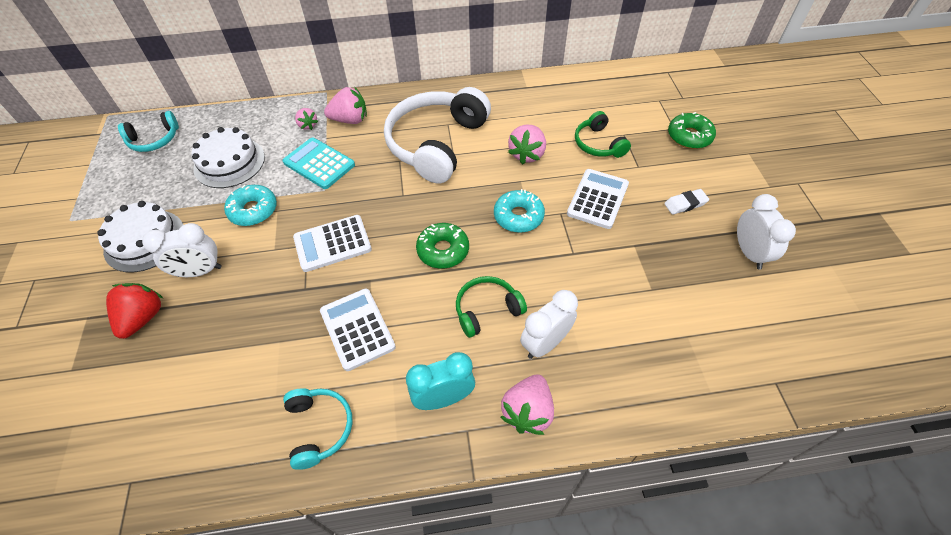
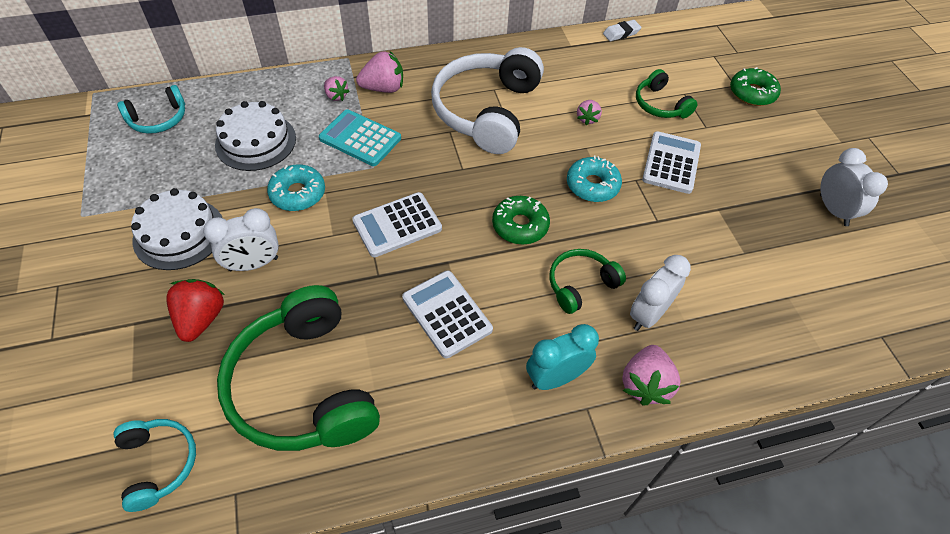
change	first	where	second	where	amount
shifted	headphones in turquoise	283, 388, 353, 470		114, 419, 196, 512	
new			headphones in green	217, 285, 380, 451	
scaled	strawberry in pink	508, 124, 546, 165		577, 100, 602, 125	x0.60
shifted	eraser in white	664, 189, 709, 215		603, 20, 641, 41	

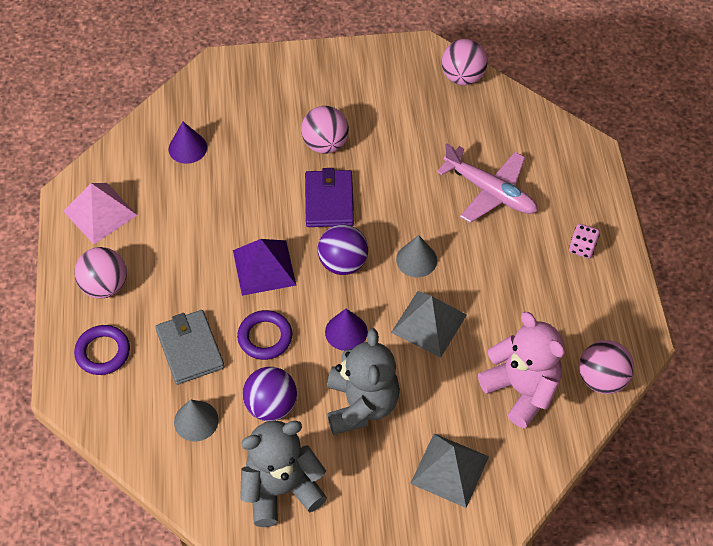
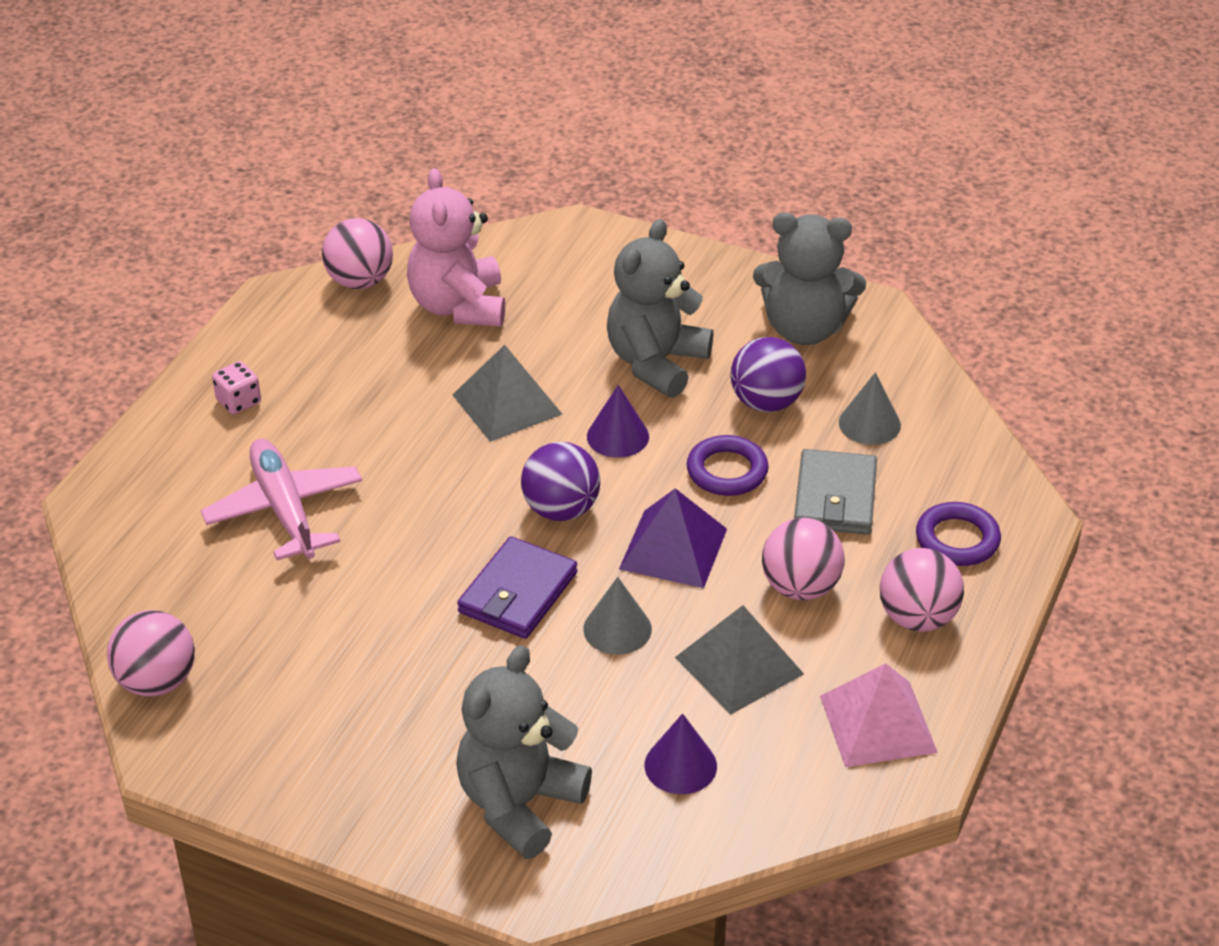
change	first	where	second	where	amount
new			teddy bear in grey	456, 645, 592, 859	
shifted	cone in grey	396, 235, 437, 277		583, 577, 652, 655	
shifted	pyramid in grey	410, 433, 489, 508		675, 605, 804, 715	
shifted	ball in pink	301, 106, 349, 154		762, 518, 845, 600	

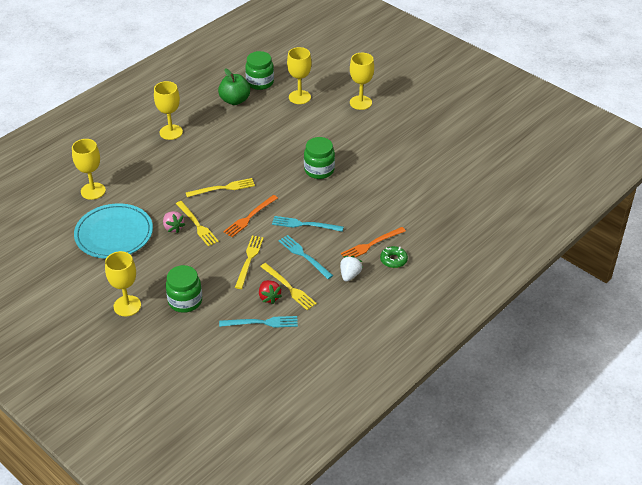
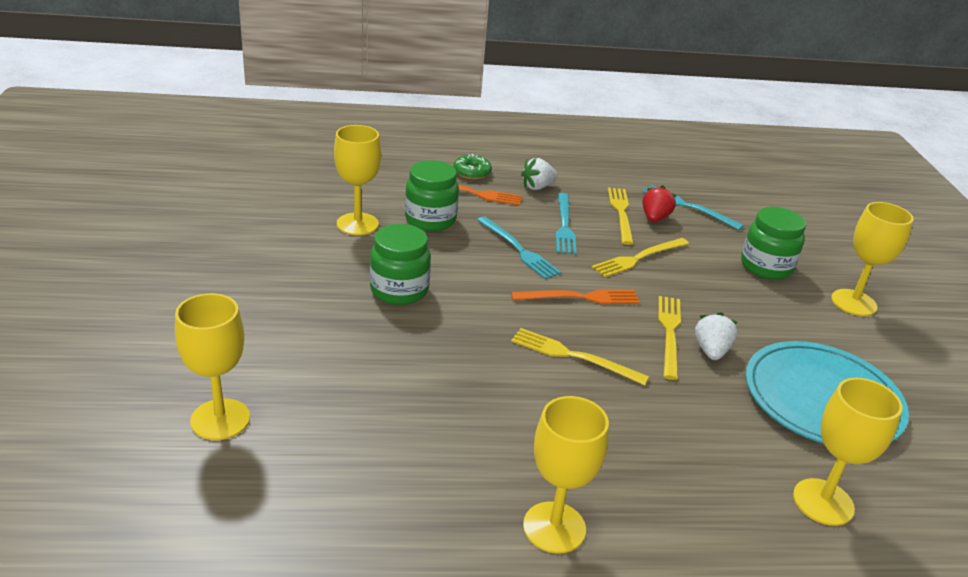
change	first	where	second	where	amount
shifted	goblet in yellow	350, 53, 374, 110		334, 125, 381, 235	
shifted	jar in green	245, 51, 274, 90		405, 160, 459, 231	
repainted	strawberry in pink	163, 211, 185, 233	strawberry in white	695, 312, 738, 360	
gone	apple in green	218, 68, 250, 105			

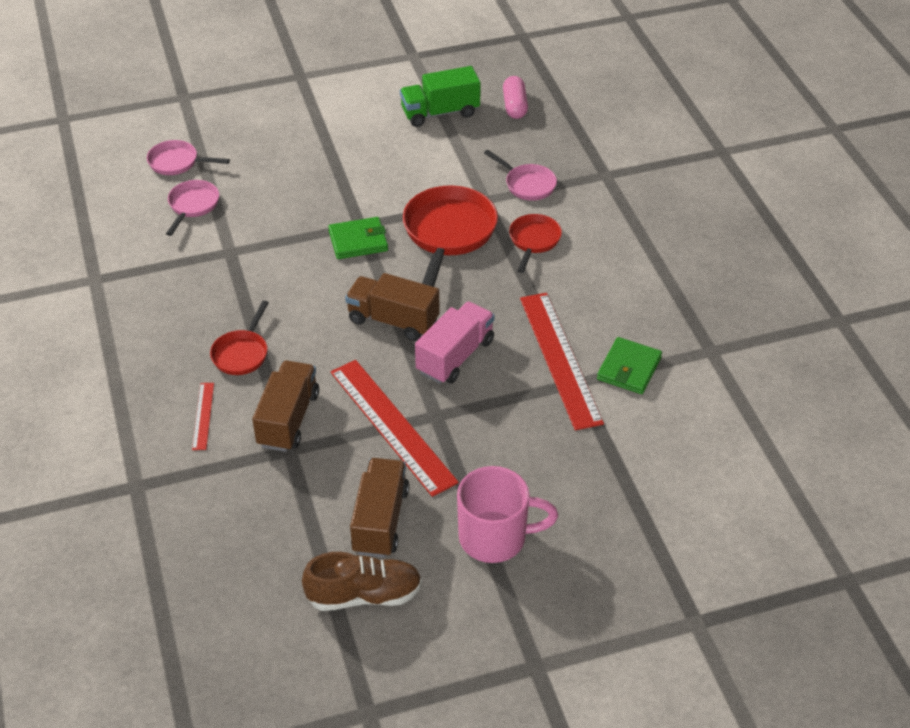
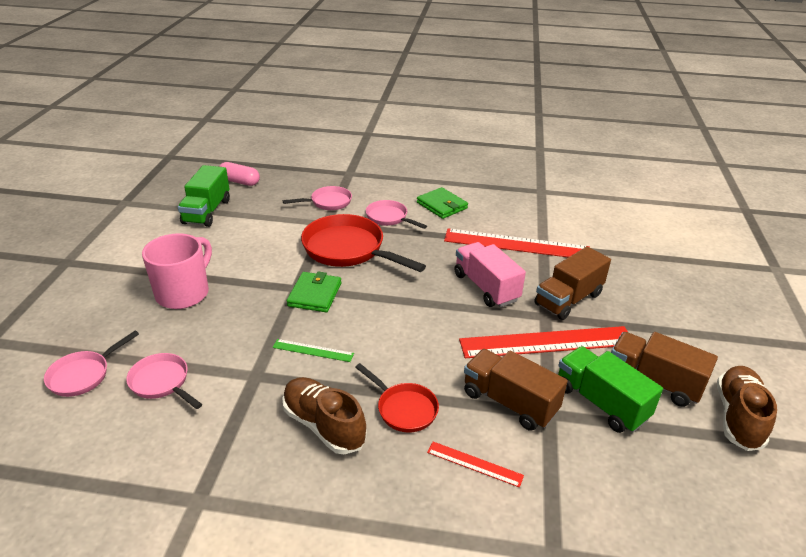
change	first	where	second	where	amount
shifted	mug in pink	457, 466, 558, 563		142, 233, 212, 309	
new			ruler in green	273, 339, 354, 362	
new			shoe in brown	282, 377, 367, 454	
repainted	pan in red	509, 214, 562, 273	pan in pink	366, 200, 427, 229	
shifted	wallet in green	597, 337, 662, 394		417, 187, 468, 219	
shifted	truck in brown	345, 273, 440, 341		534, 247, 611, 320	
new			truck in green	558, 346, 663, 433	

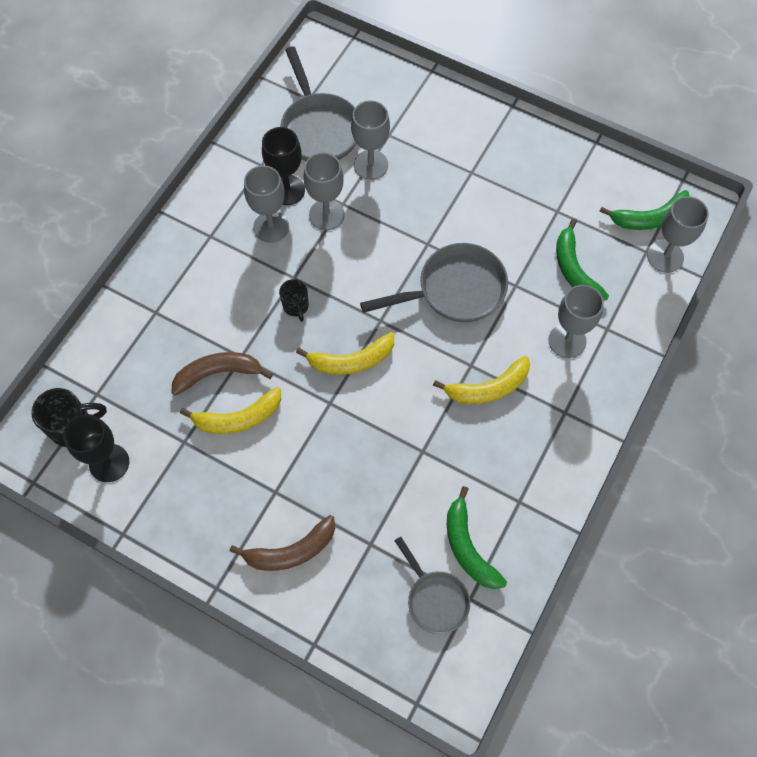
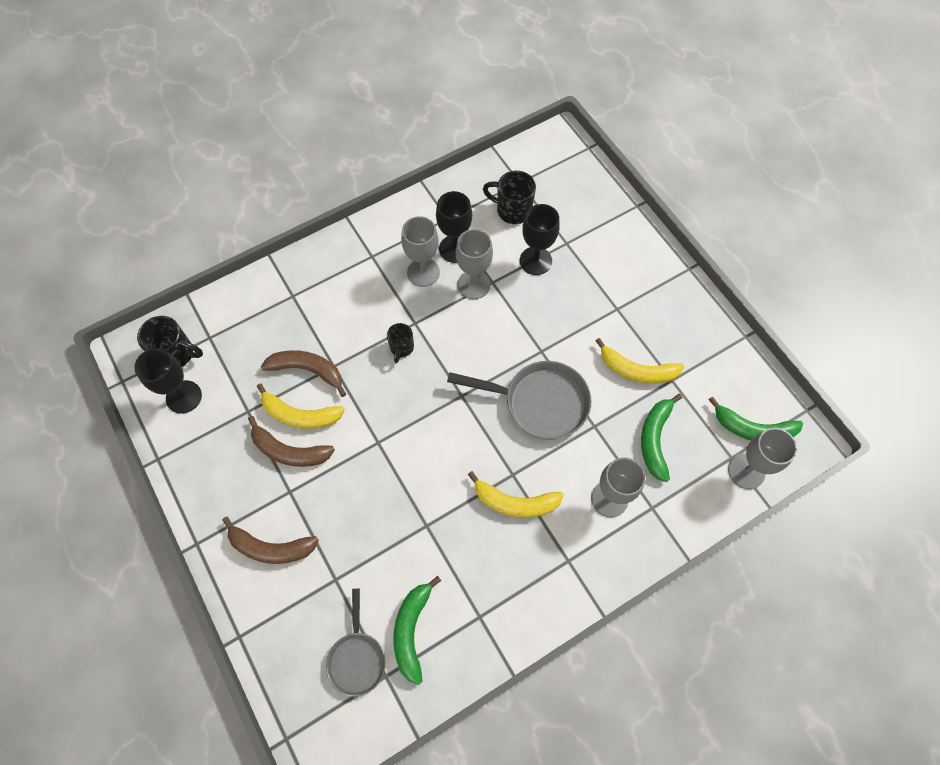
change	first	where	second	where	amount
new			banana in brown	248, 416, 335, 467	
swapped	pan in grey	280, 46, 356, 161	mug in black	483, 171, 536, 224	
repainted	goblet in grey	351, 100, 390, 180	goblet in black	520, 204, 560, 275	
shifted	banana in yellow	296, 332, 394, 375		595, 338, 685, 384	

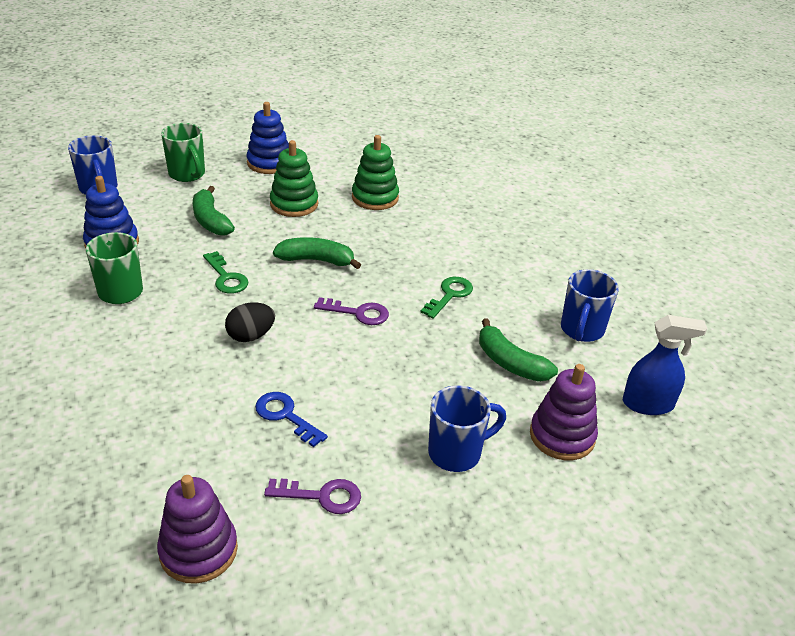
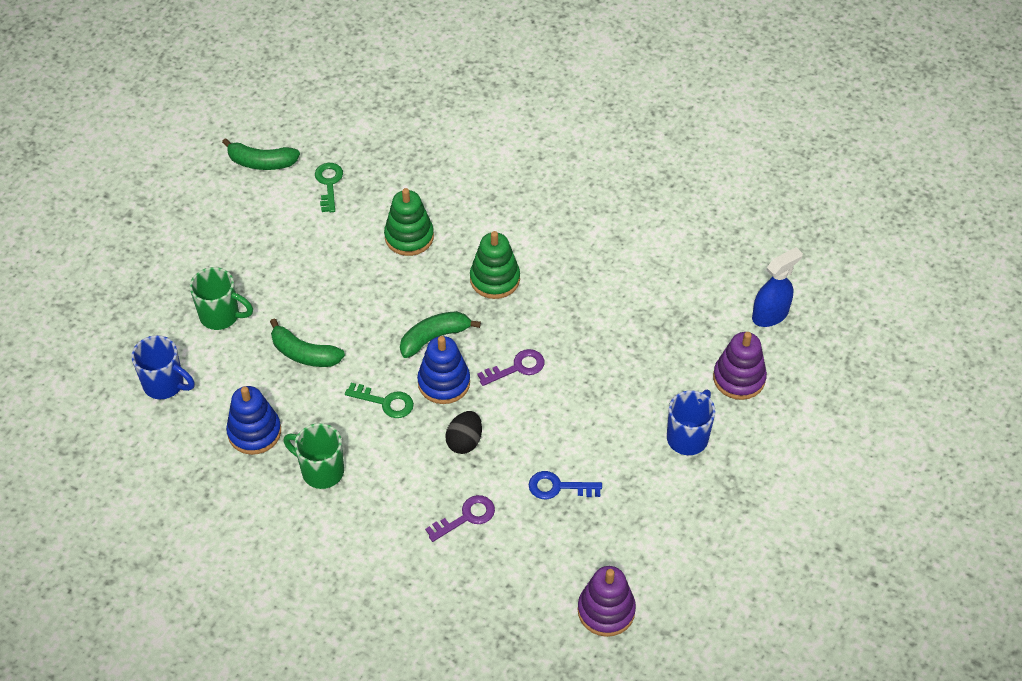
change	first	where	second	where	amount
shifted	banana in green	479, 318, 558, 381		222, 138, 300, 170	
shifted	key in green	420, 277, 473, 319		315, 163, 343, 212	
shifted	stacking toy in blue	246, 102, 289, 174		417, 336, 470, 404	
shifted	key in purple	264, 479, 361, 514		425, 495, 495, 542	
shifted	stacking toy in green	270, 140, 318, 217		470, 231, 520, 299	
gone	mug in blue	561, 269, 619, 342			

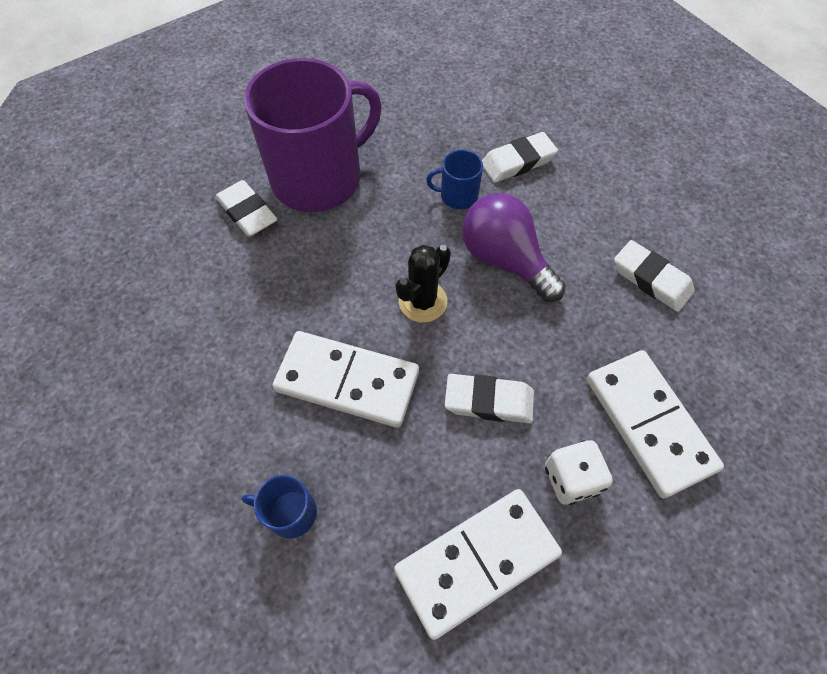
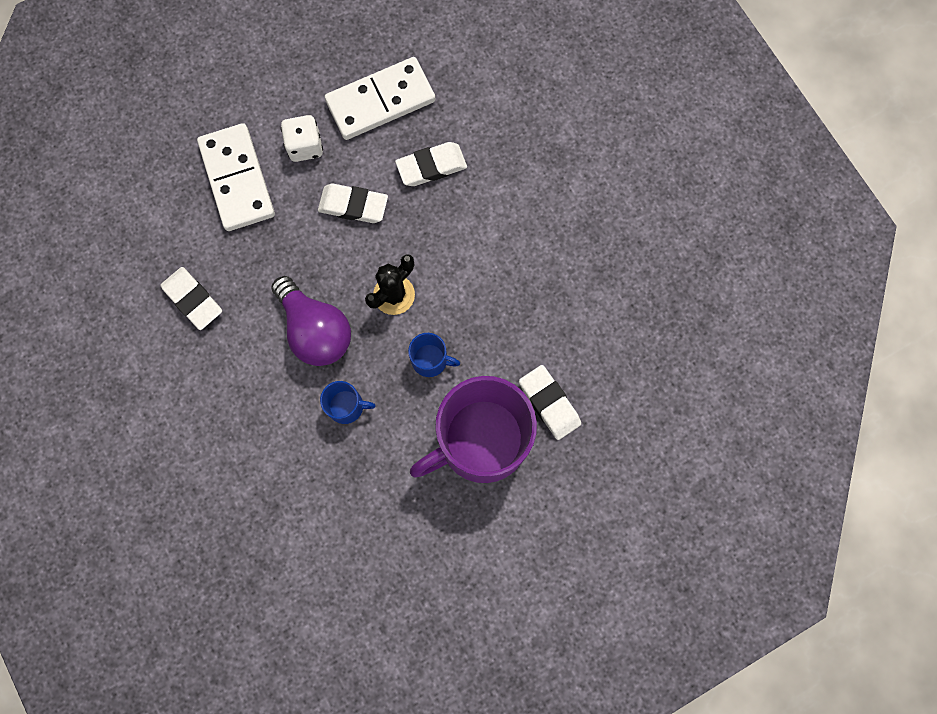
change	first	where	second	where	amount
shifted	eraser in white	482, 132, 558, 183		395, 142, 467, 186	
shifted	mug in blue	242, 475, 317, 539		408, 333, 460, 377	
gone	domino in white	273, 331, 419, 428			

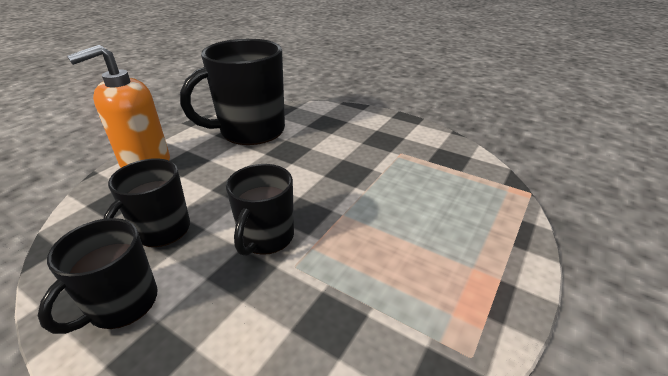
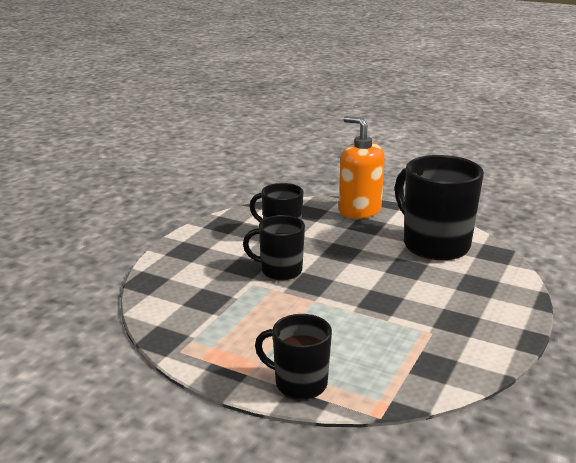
change	first	where	second	where	amount
shifted	mug in black	38, 218, 158, 334		255, 314, 332, 400	

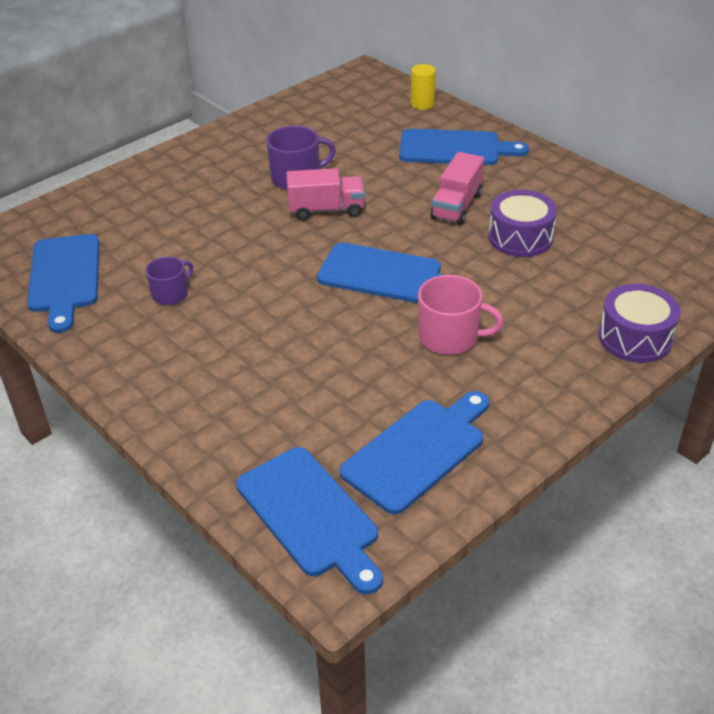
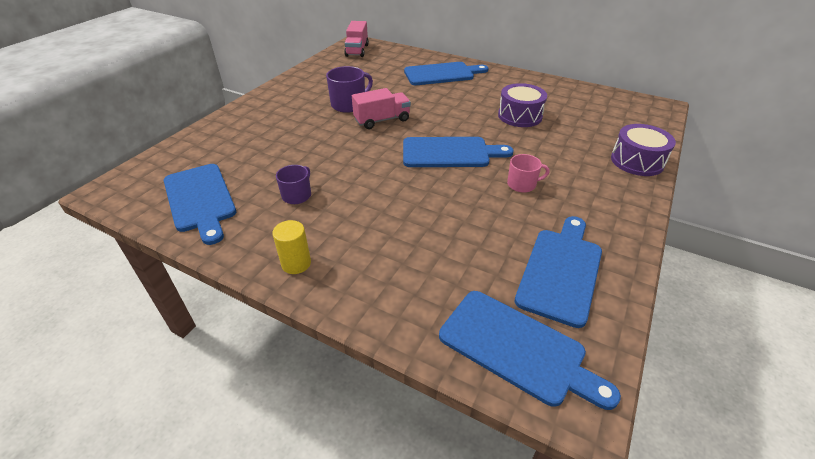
change	first	where	second	where	amount
shifted	cylinder in yellow	411, 64, 436, 110		272, 220, 311, 274	
shifted	truck in pink	430, 152, 484, 225		344, 21, 369, 57	
scaled	mug in pink	418, 275, 504, 355		507, 154, 549, 193	x0.65

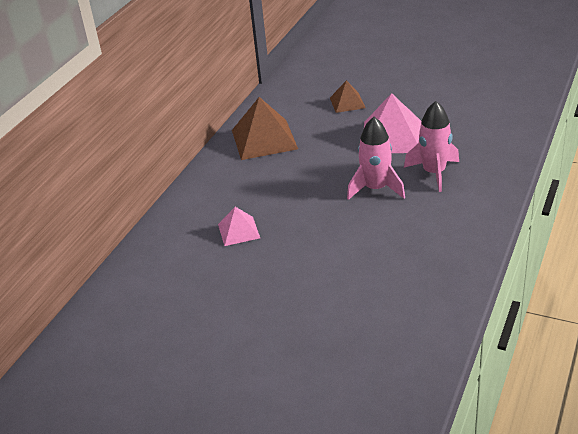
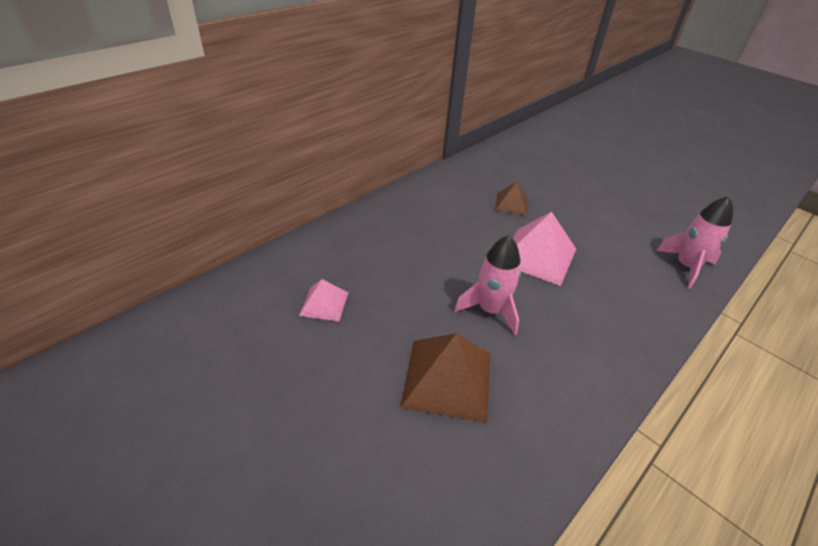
change	first	where	second	where	amount
shifted	pyramid in brown	232, 97, 298, 160		400, 333, 491, 423	
shifted	rocket in pink	404, 101, 459, 192		656, 196, 733, 288	

